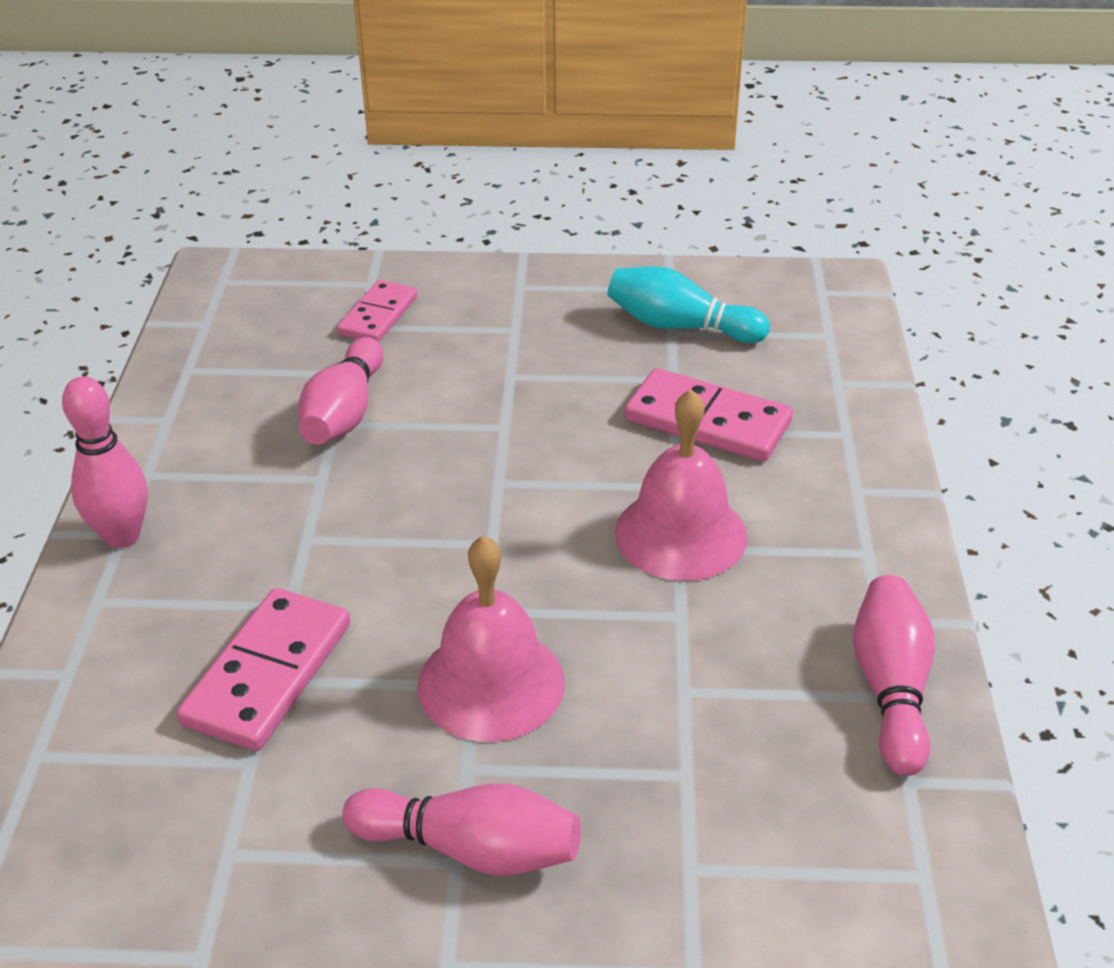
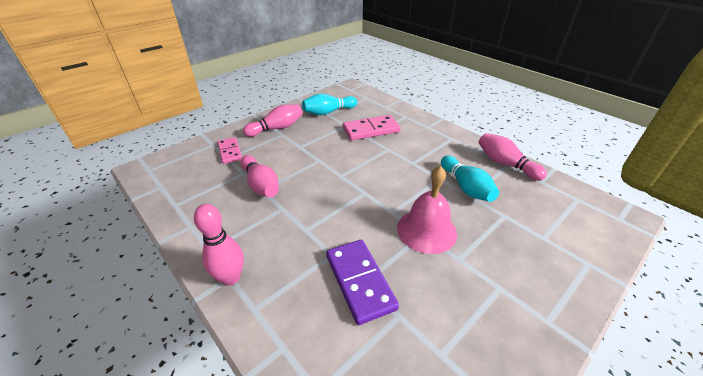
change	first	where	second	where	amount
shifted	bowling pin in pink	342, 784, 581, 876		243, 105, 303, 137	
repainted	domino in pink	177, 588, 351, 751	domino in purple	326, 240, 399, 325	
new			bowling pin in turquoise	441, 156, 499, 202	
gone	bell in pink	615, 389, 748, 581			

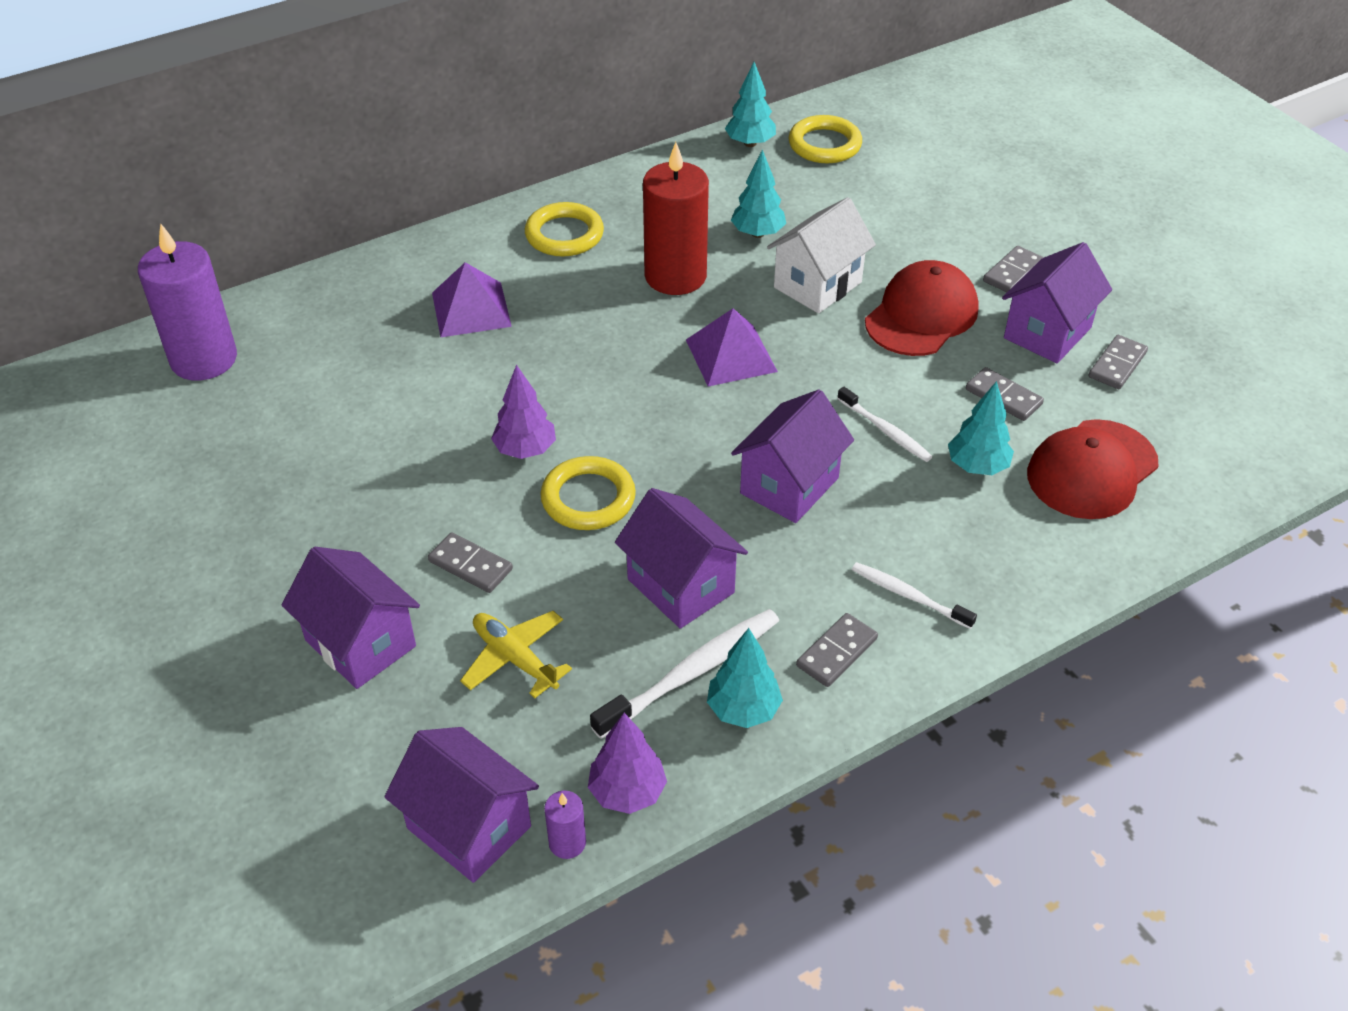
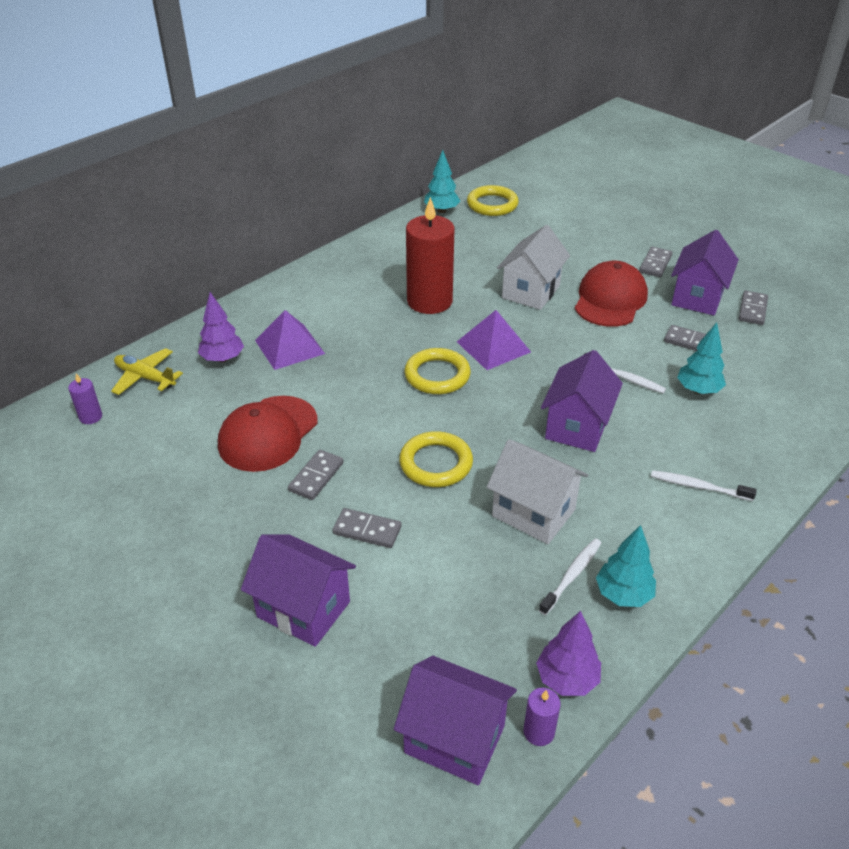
change	first	where	second	where	amount
scaled	candle in purple	138, 224, 237, 381		68, 374, 102, 424	x0.42
shifted	plane in yellow	460, 611, 572, 698		111, 348, 183, 395	
shifted	tree in purple	491, 365, 556, 459		198, 292, 244, 363	
shifted	cap in red	1027, 419, 1158, 519		218, 396, 317, 472	
shifted	domino in grey	796, 613, 878, 687		288, 450, 344, 500	
shifted	ring in yellow	525, 202, 604, 257		404, 348, 471, 394	
repainted	house in purple	615, 488, 748, 629	house in white	487, 439, 588, 544	
scaled	toothbrush in white	590, 609, 779, 739		539, 538, 601, 615	x0.61
gone	tree in turquoise	731, 149, 786, 238			

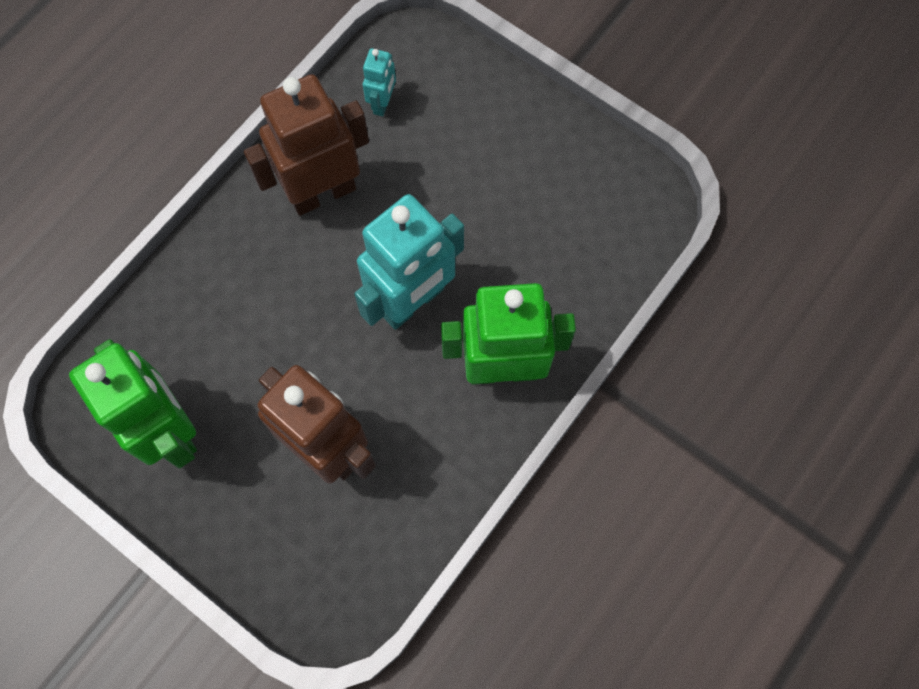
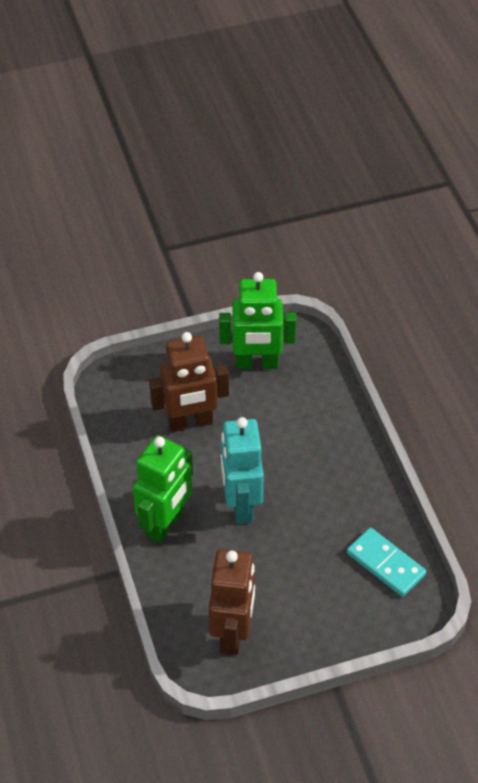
change	first	where	second	where	amount
shifted	robot in brown	244, 74, 369, 216		209, 549, 255, 655	
swapped	robot in turquoise	363, 48, 396, 116	domino in turquoise	347, 528, 426, 597	

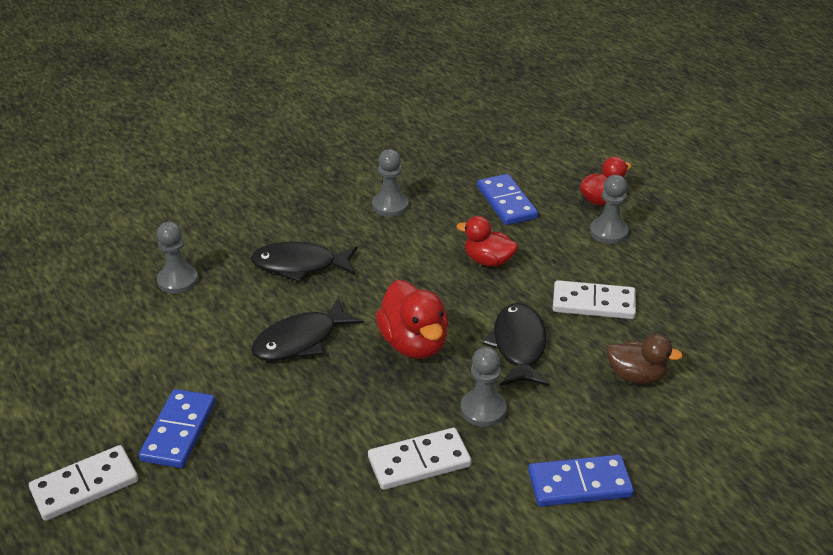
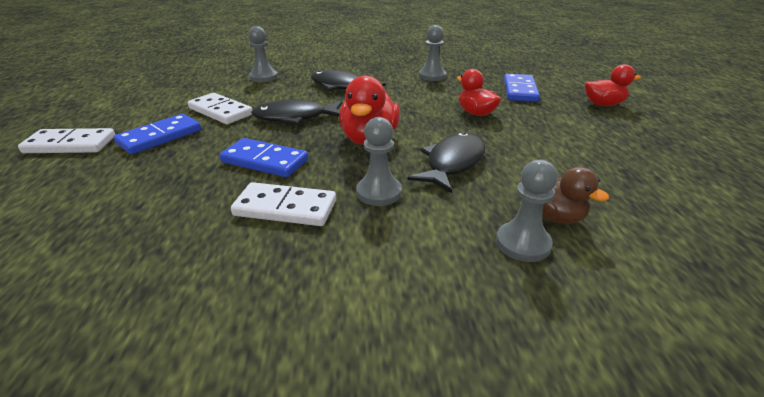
change	first	where	second	where	amount
shifted	domino in white	553, 280, 636, 319		188, 93, 253, 124	
shifted	domino in blue	528, 455, 634, 507		219, 138, 308, 177	
shifted	pawn in grey	590, 175, 629, 244		496, 159, 558, 262	

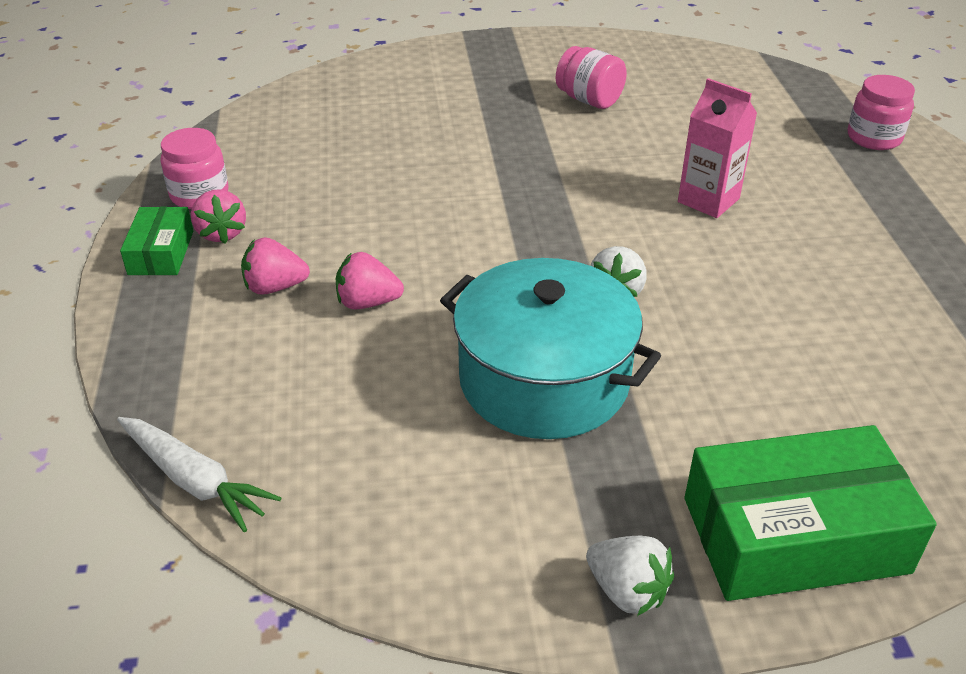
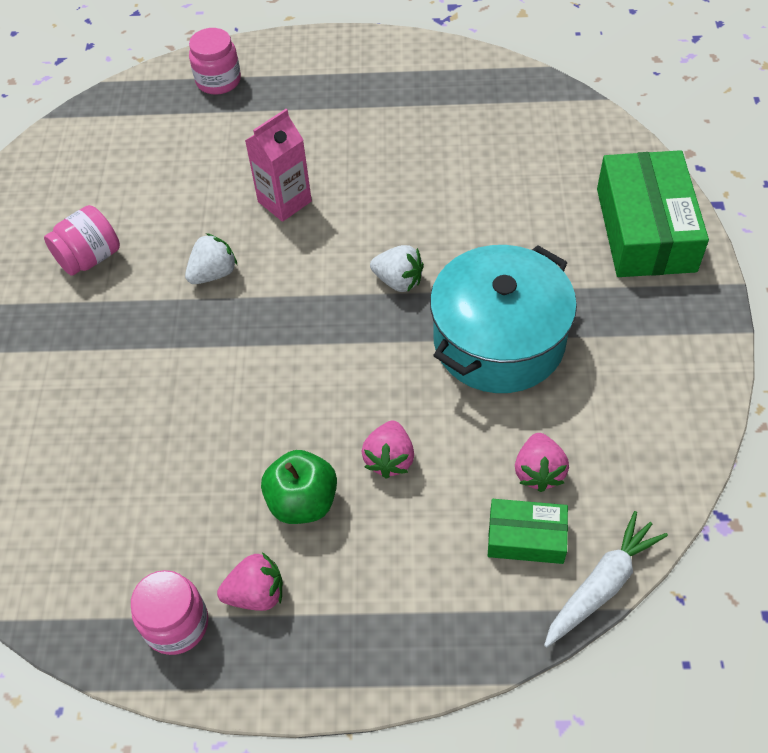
change	first	where	second	where	amount
shifted	strawberry in white	586, 536, 674, 616		185, 233, 237, 284	
new			apple in green	261, 450, 337, 524	
shifted	box in green	120, 206, 193, 275		488, 499, 568, 564	
shifted	strawberry in pink	241, 237, 310, 295		515, 433, 569, 492	

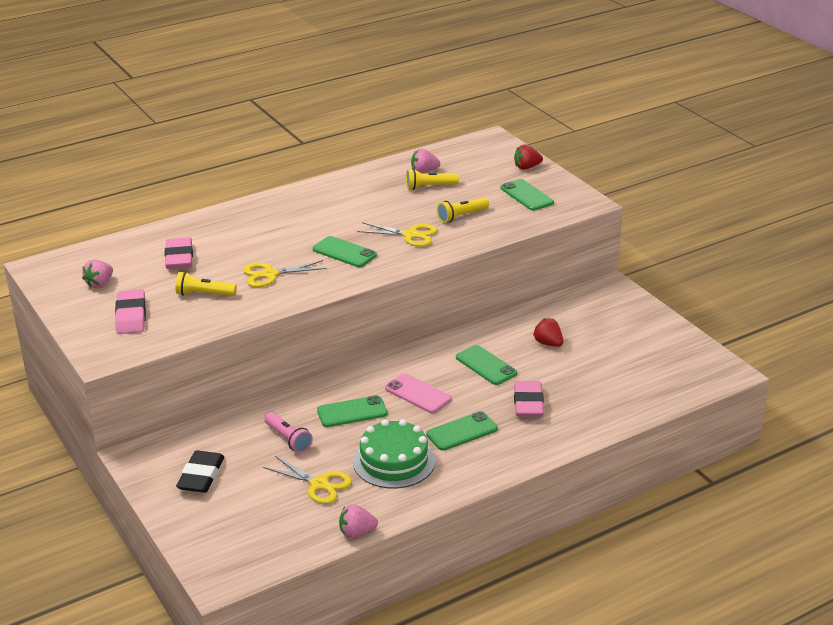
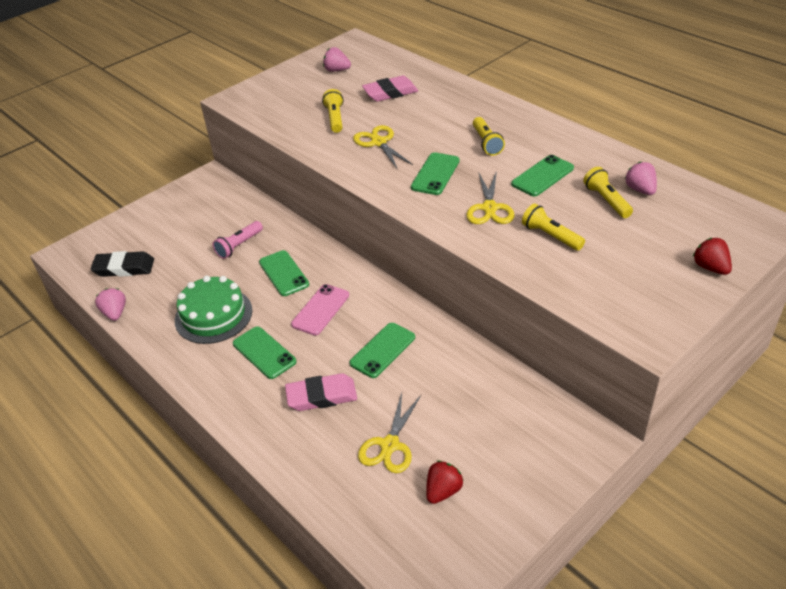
change	first	where	second	where	amount
shifted	eraser in black	176, 450, 224, 493		91, 251, 154, 277	
shifted	scissors in yellow	263, 456, 352, 504		358, 393, 421, 473	
shifted	strawberry in red	533, 318, 563, 347		426, 461, 464, 504	
new			flashlight in yellow	473, 117, 505, 156	
shifted	phone in green	500, 179, 554, 211		511, 155, 574, 196	
gone	eraser in pink	115, 289, 146, 334			

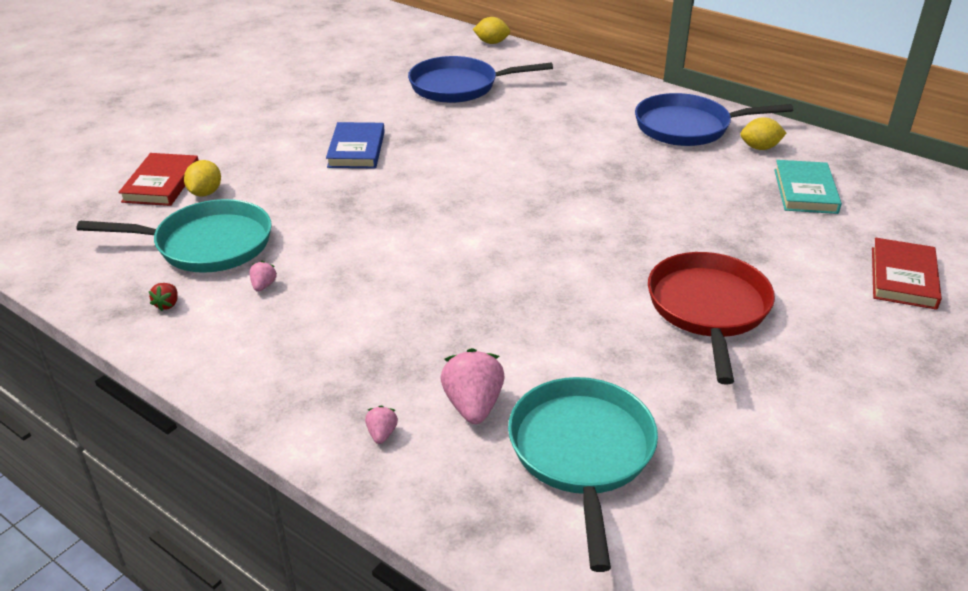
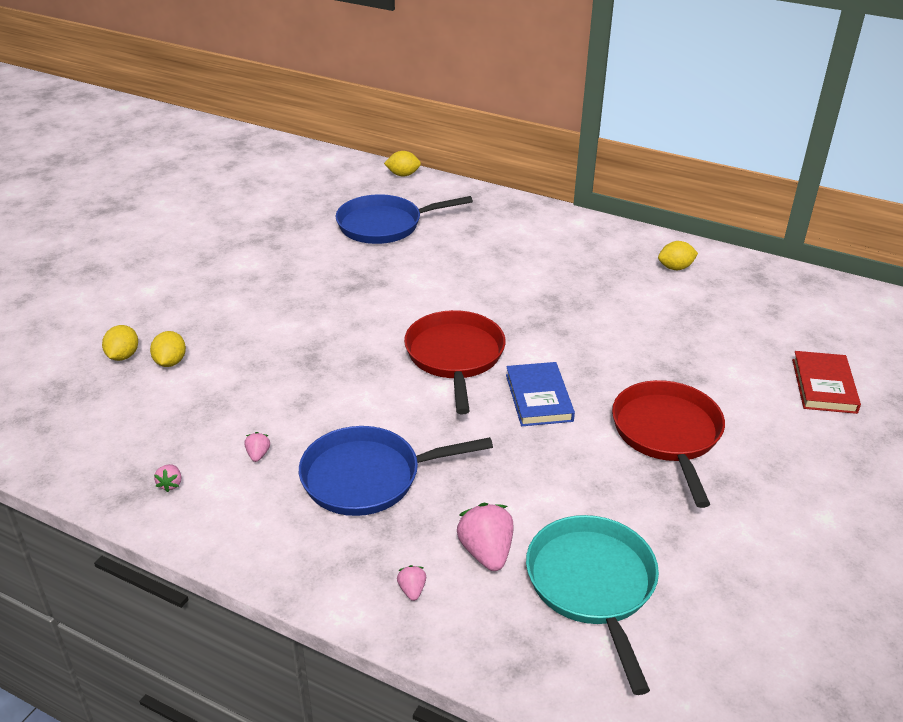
change	first	where	second	where	amount
swapped	book in red	118, 153, 199, 206	lemon in yellow	102, 325, 138, 361	
repainted	strawberry in red	149, 283, 178, 311	strawberry in pink	154, 464, 181, 492	
shifted	pan in blue	635, 93, 793, 146		299, 426, 493, 516	
new			pan in red	404, 310, 506, 414	
shifted	book in blue	326, 122, 385, 168		506, 362, 575, 426	
gone	pan in turquoise	77, 199, 272, 273			
gone	book in turquoise	774, 160, 842, 214			

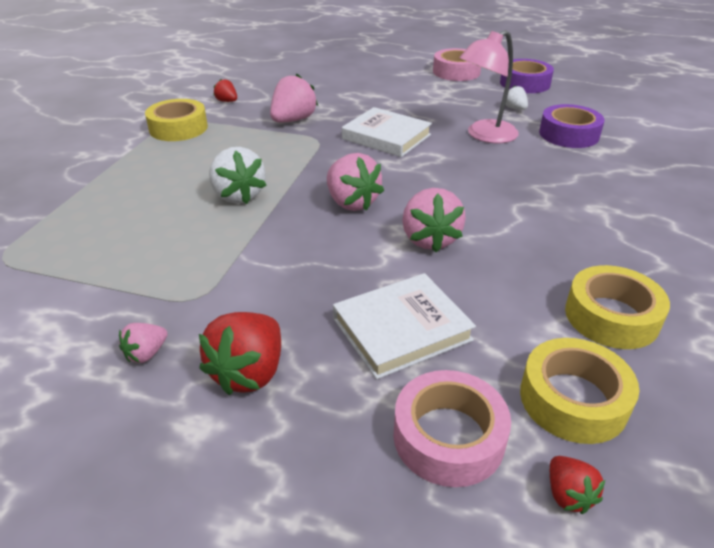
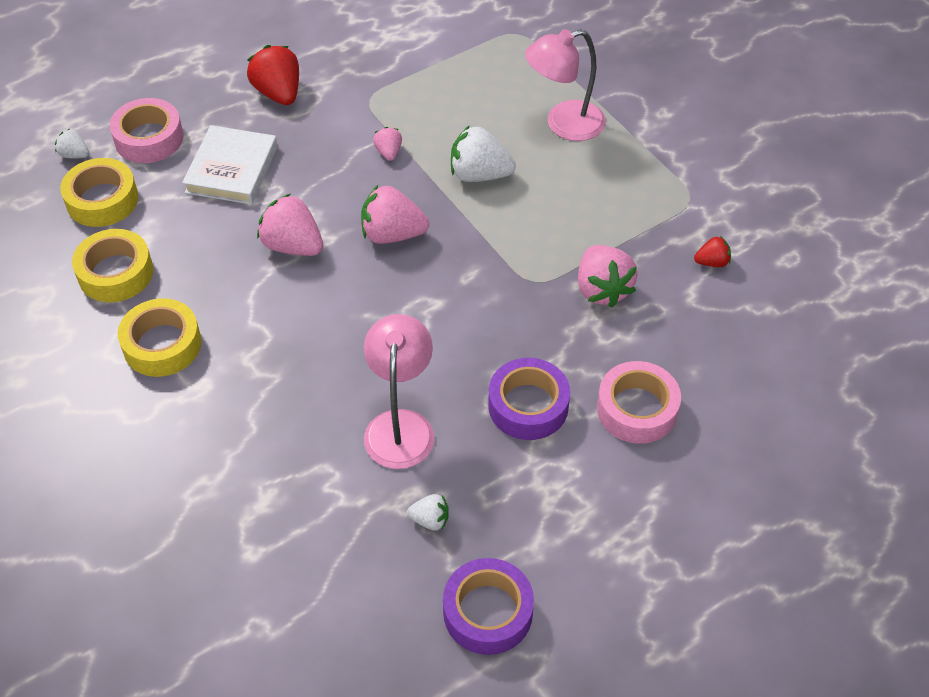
change	first	where	second	where	amount
repainted	strawberry in red	550, 456, 605, 514	strawberry in white	55, 129, 89, 158	
shifted	tape in yellow	145, 99, 208, 141		118, 298, 202, 377	
shifted	strawberry in pink	119, 323, 168, 363		373, 127, 402, 161	
shifted	tape in purple	539, 104, 605, 148		488, 358, 570, 440	
new			lamp in pink	525, 29, 606, 141	
shifted	tape in pink	433, 48, 481, 81		597, 361, 681, 444	
gone	book in white	342, 107, 432, 157			

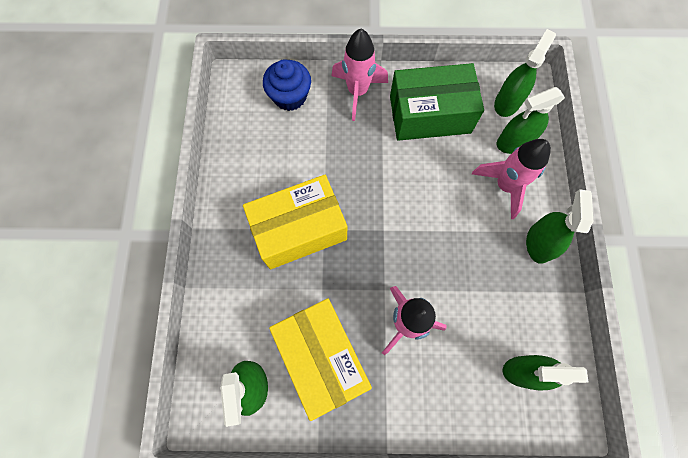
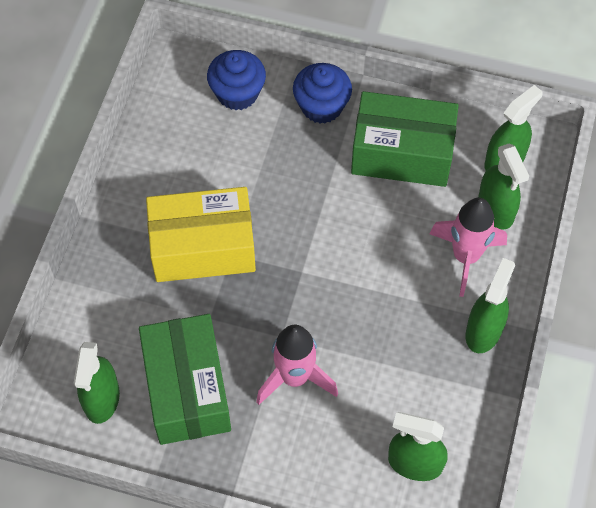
change	first	where	second	where	amount
repainted	box in yellow	269, 298, 372, 421	box in green	139, 314, 231, 445	
swapped	rocket in pink	331, 29, 388, 121	cupcake in blue	293, 63, 352, 123	
rotated	spray bottle in green	497, 87, 565, 154		478, 143, 529, 230	105 degrees counterclockwise

